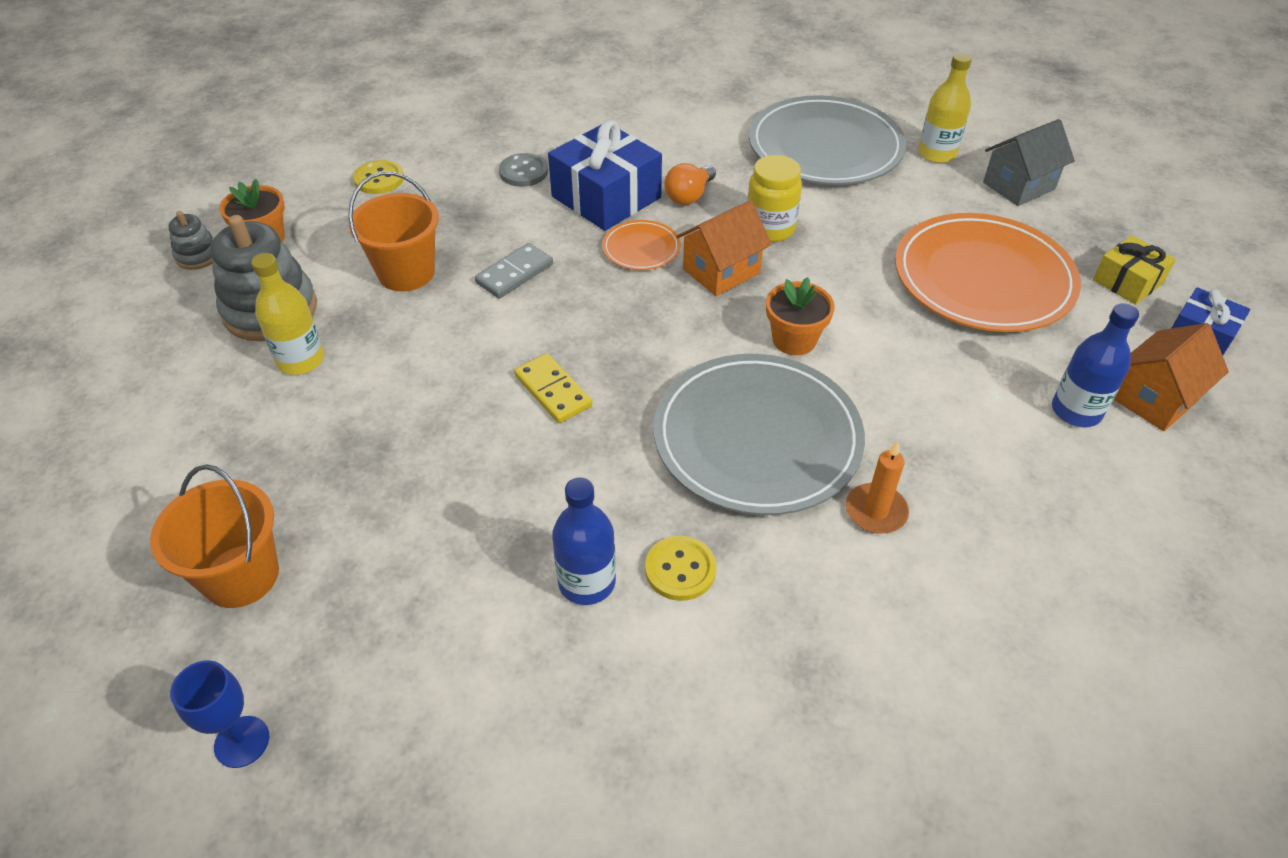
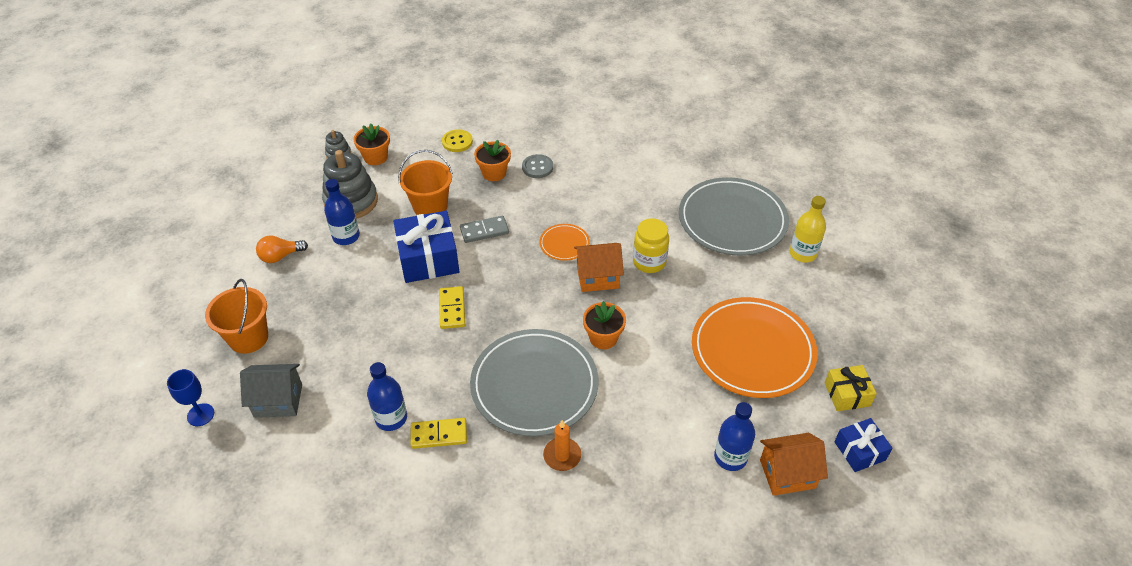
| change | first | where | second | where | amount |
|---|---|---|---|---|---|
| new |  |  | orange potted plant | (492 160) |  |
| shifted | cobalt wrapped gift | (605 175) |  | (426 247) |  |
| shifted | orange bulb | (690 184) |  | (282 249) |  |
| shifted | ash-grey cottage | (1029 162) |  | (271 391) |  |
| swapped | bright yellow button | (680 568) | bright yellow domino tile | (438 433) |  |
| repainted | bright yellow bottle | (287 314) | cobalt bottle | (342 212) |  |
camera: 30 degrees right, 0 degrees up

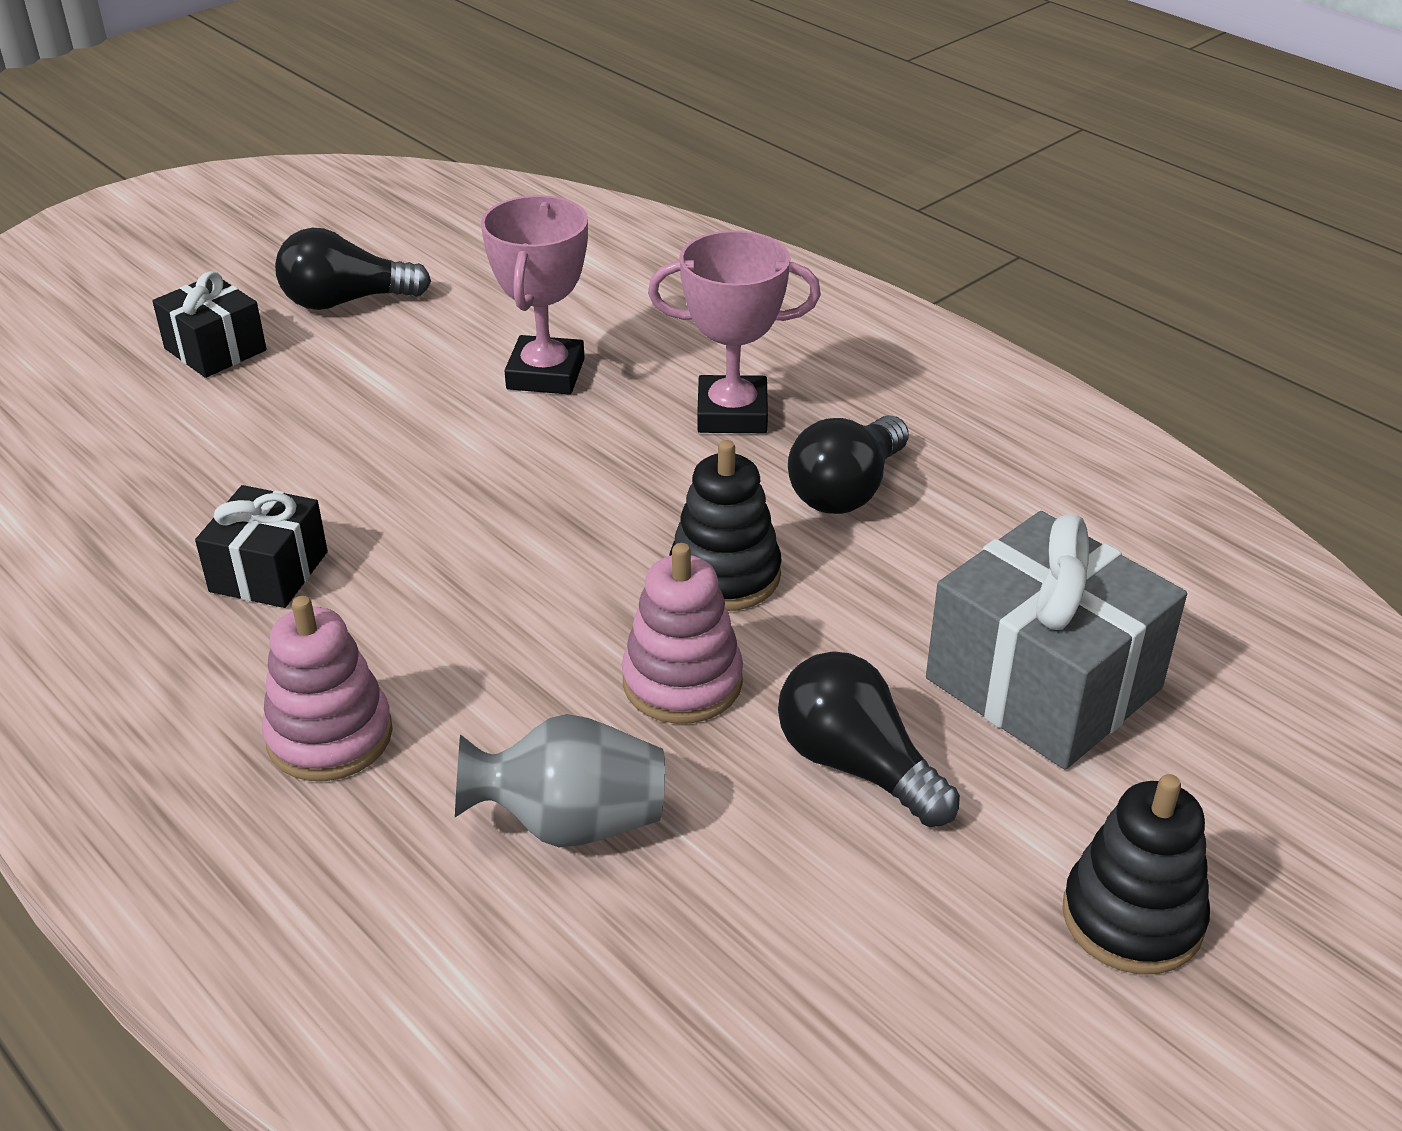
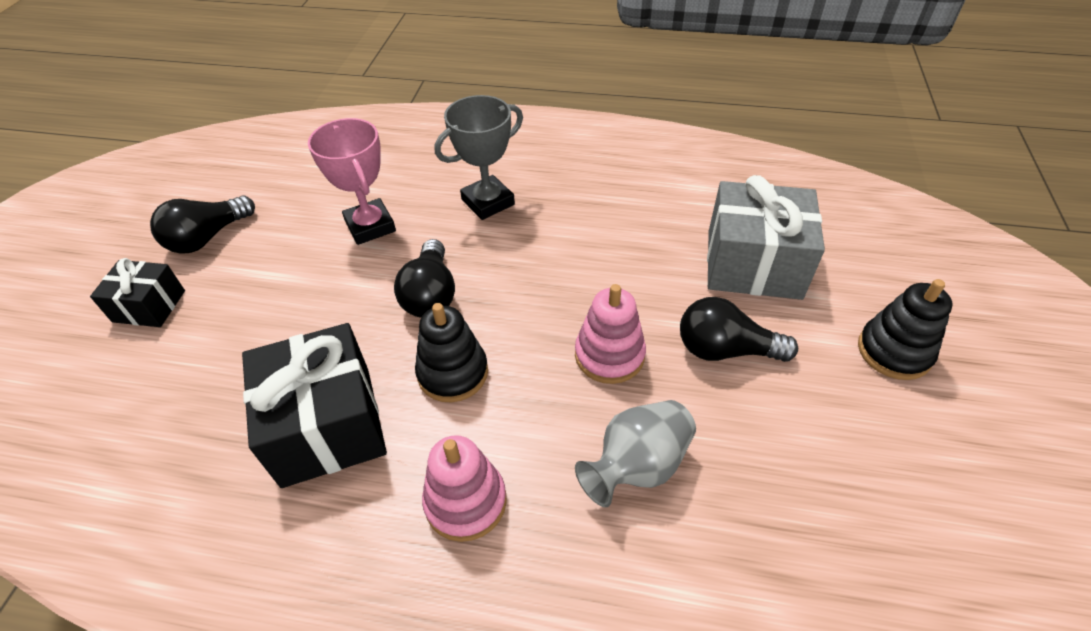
| change | first | where | second | where | amount |
|---|---|---|---|---|---|
| shifted | jet-black stacking toy | (725 525) |  | (451 353) |  |
| shifted | jet-black bulb | (848 464) |  | (424 278) |  |
| repainted | rose-pink prize cup | (734 331) | ash-grey prize cup | (479 157) |  |
| scaled | jet-black wrapped gift | (261 546) |  | (314 405) | x1.77 |
camera: 35 degrees left, 10 degrees up

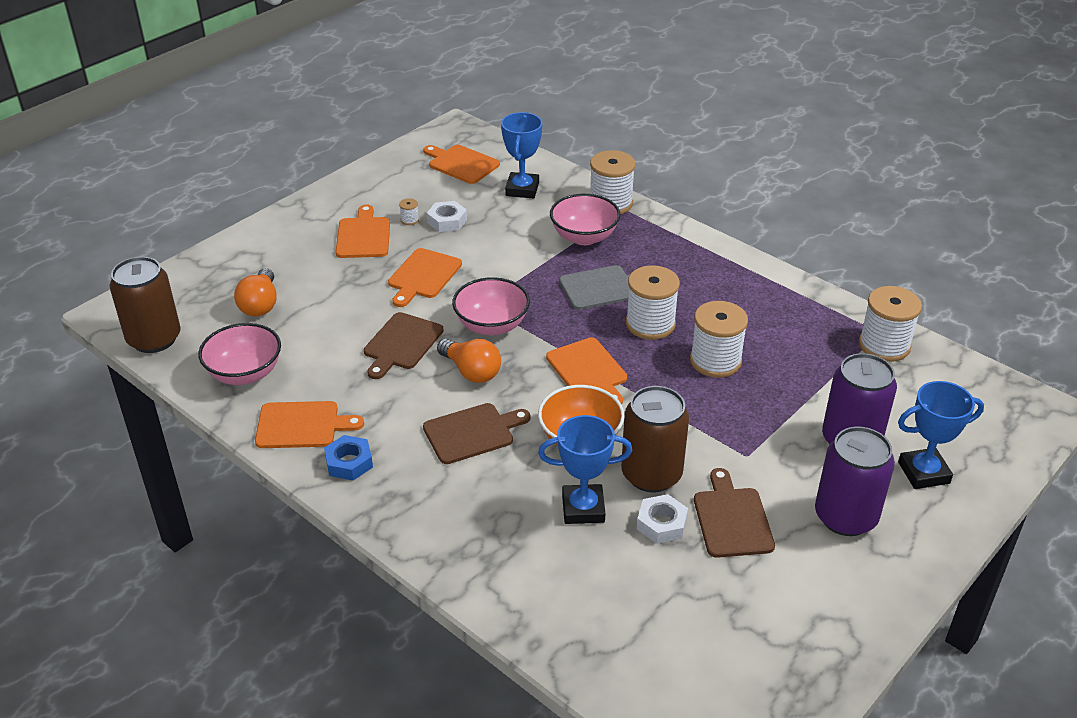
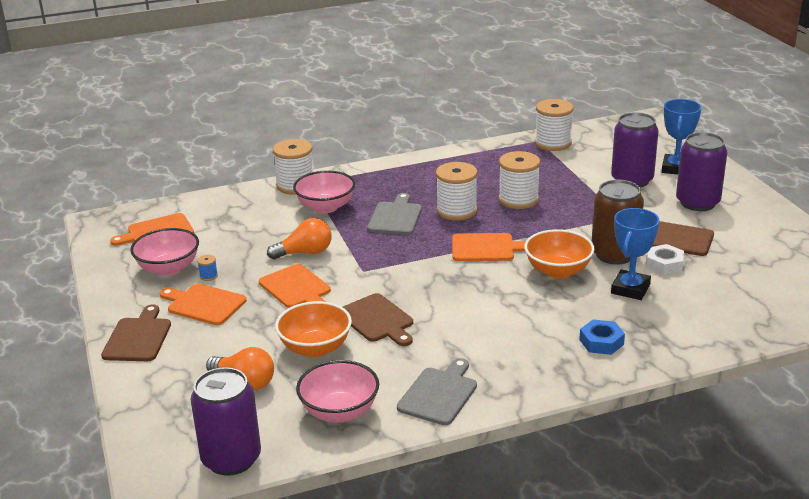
| change | first | where | second | where | amount |
|---|---|---|---|---|---|
| gone | snow-white hex nut | (447 216) |  |  |  |
| gone | cobalt prize cup | (521 155) |  |  |  |
| new |  |  | orange deep dish | (313 329) |  |
| shifted | cobalt hex nut | (348 458) |  | (602 337) |  |
| shifted | brown bread board | (477 433) |  | (136 332) |  |
| shifted | orange bulb | (469 361) |  | (299 239) |  |
| shifted | rose-pink deep dish | (491 306) |  | (164 252) |  |
| repainted | brown tin | (145 304) | purple tin | (225 421) |  |
| repainted | orange bread board | (309 424) | ash-grey bread board | (437 391) |  |
| repainted | snow-white spool | (409 211) | cobalt spool | (207 268) |  |
camera: 60 degrees left, 10 degrees down

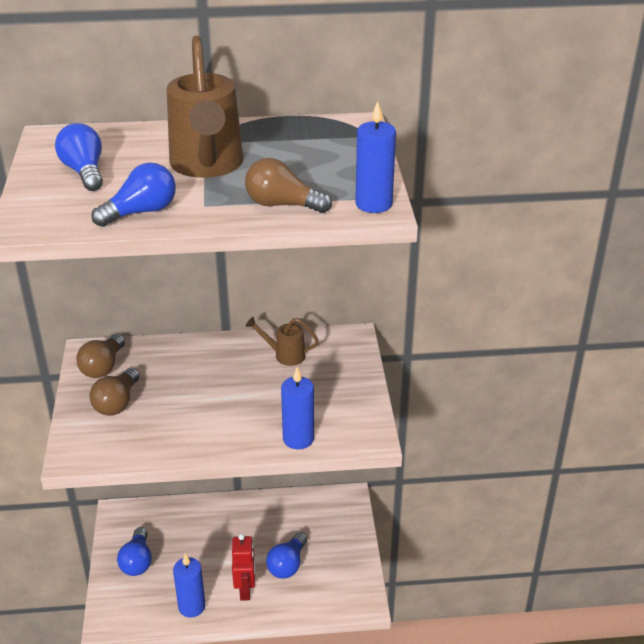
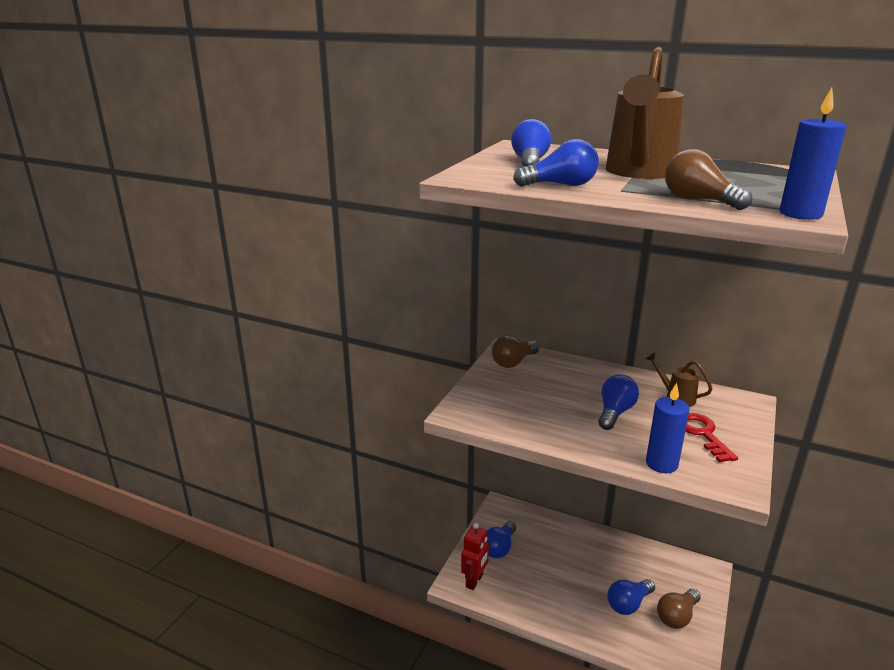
| change | first | where | second | where | amount |
|---|---|---|---|---|---|
| gone | cobalt pillar candle | (189 586) |  |  |  |
| new |  |  | cobalt bulb | (618 402) |  |
| new |  |  | scarlet key | (712 437) |  |
| shifted | brown bulb | (114 392) |  | (679 609) |  |
| shifted | scarlet robot figure | (243 567) |  | (475 556) |  |
camera: 30 degrees right, 10 degrees down

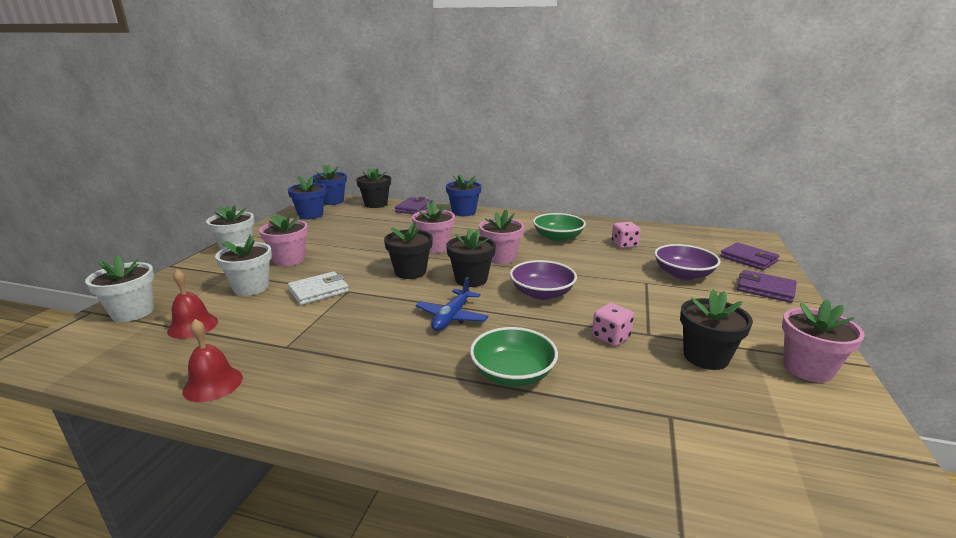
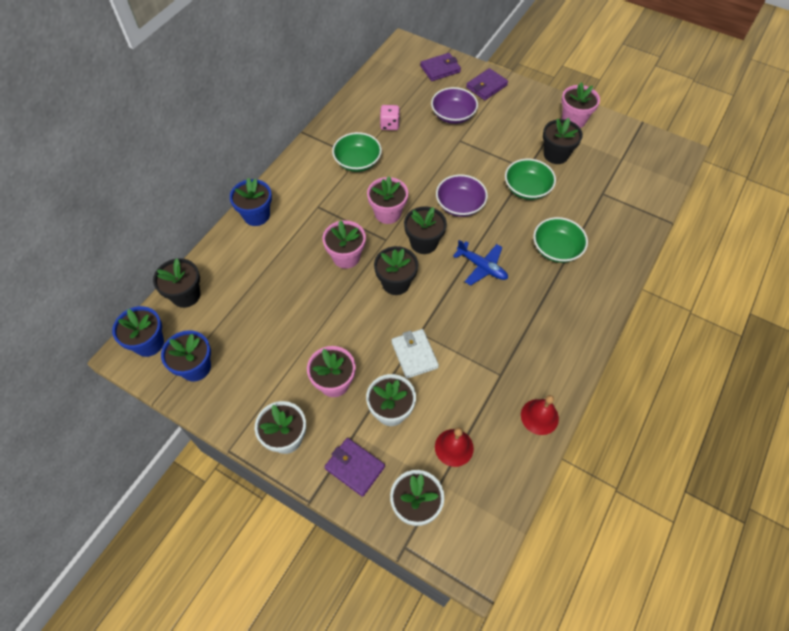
| change | first | where | second | where | amount |
|---|---|---|---|---|---|
| shifted | purple card wallet | (414 205) |  | (354 467) |  |
| swapped | rose-pink game die | (613 324) | green deep dish | (530 179) |  |
camera: 75 degrees left, 35 degrees up

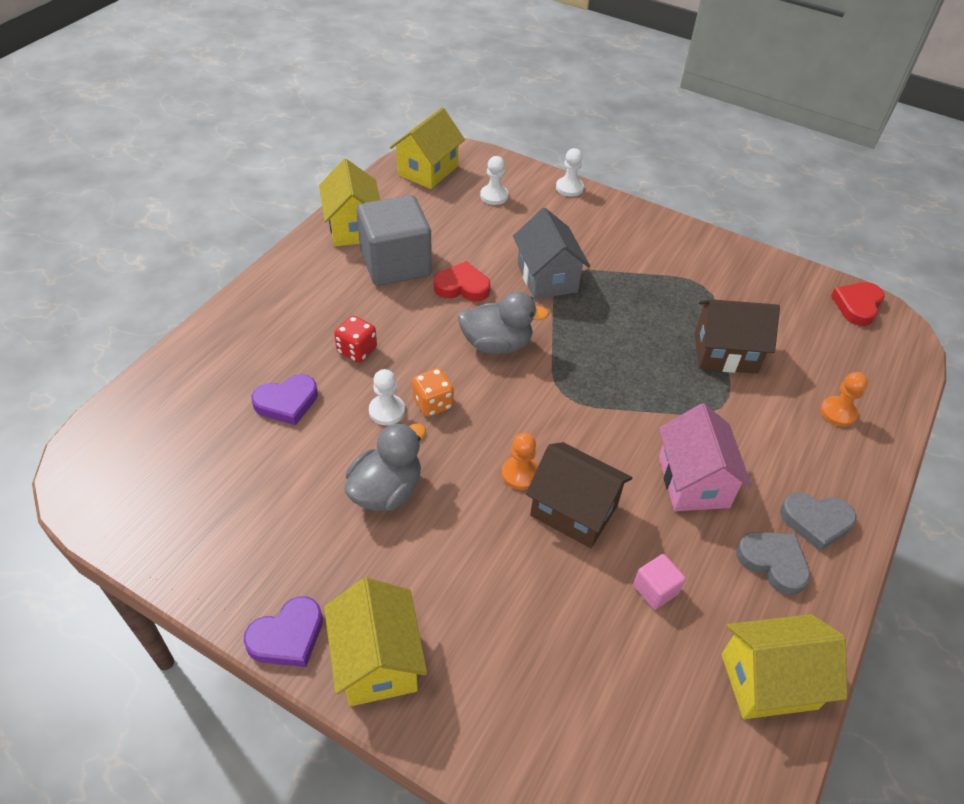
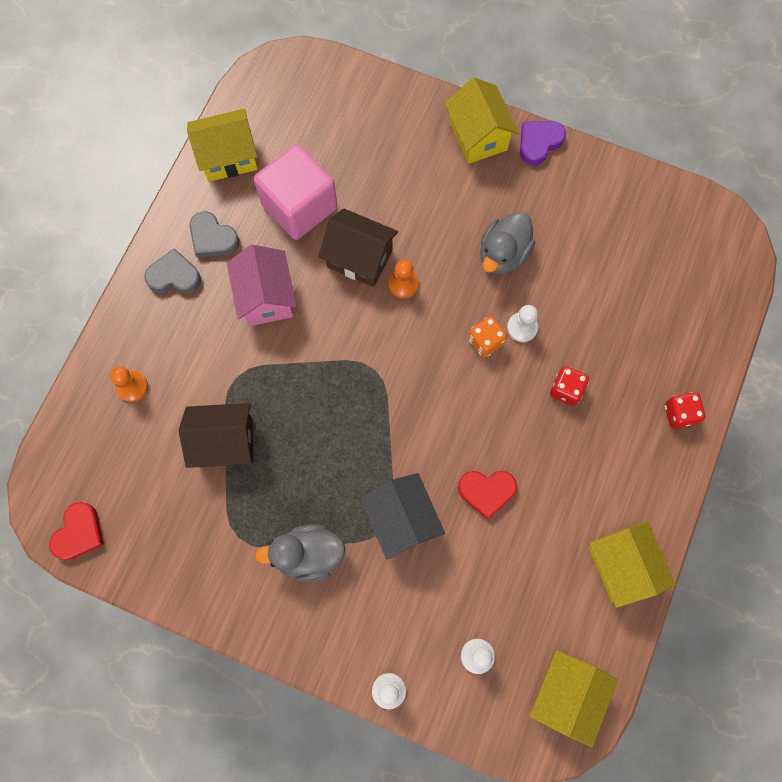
| change | first | where | second | where | amount |
|---|---|---|---|---|---|
| gone | purple love heart | (284 399) |  |  |  |
| gone | ash-grey block | (394 240) |  |  |  |
| new |  |  | scarlet game die | (685 410) |  |
| shifted | ash-grey duck | (503 322) |  | (300 553) |  |
| scaled | rose-pink block | (659 582) |  | (295 192) | x2.38 |
camera: 175 degrees right, 25 degrees up

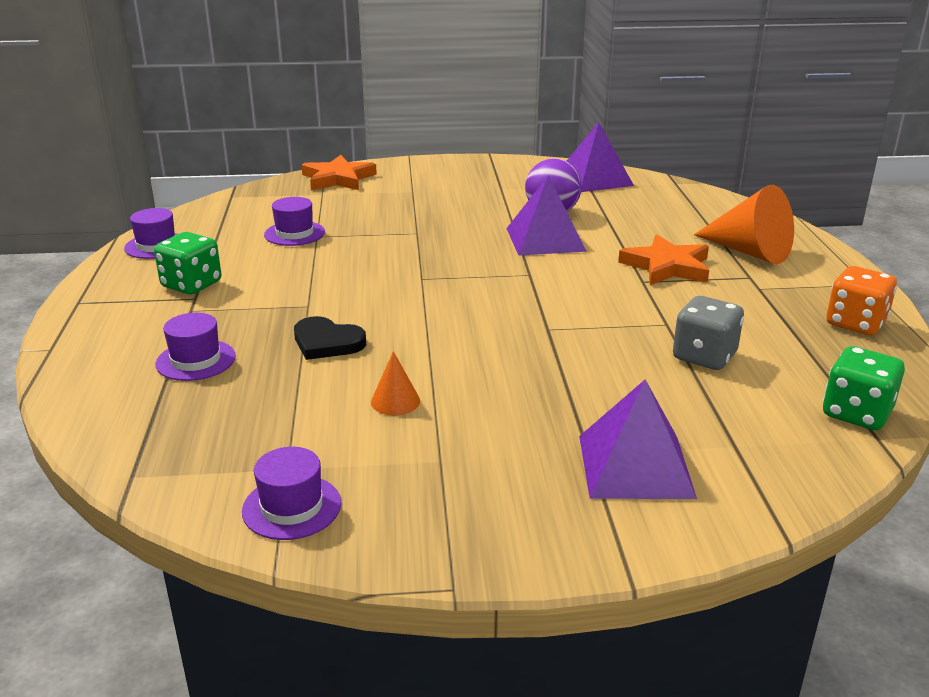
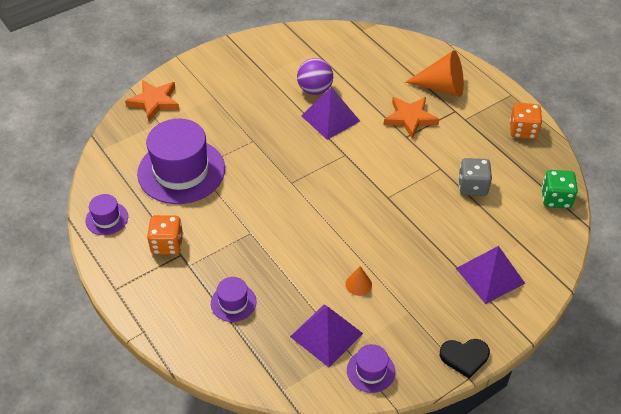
| change | first | where | second | where | amount |
|---|---|---|---|---|---|
| shifted | jet-black love heart | (330 338) |  | (465 358) |  |
| shifted | purple solid pyramid | (600 157) |  | (326 335) |  |
| repainted | green game die | (187 263) | orange game die | (165 235) |  |
| scaled | purple hat | (294 221) |  | (181 161) | x2.16 |
camera: 30 degrees left, 20 degrees up

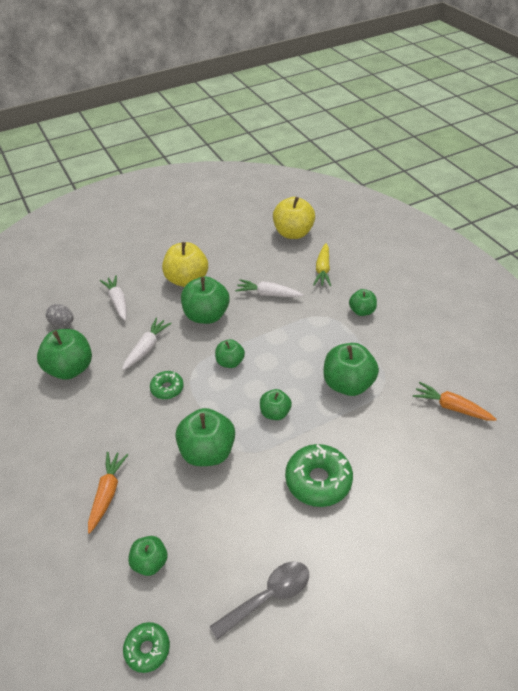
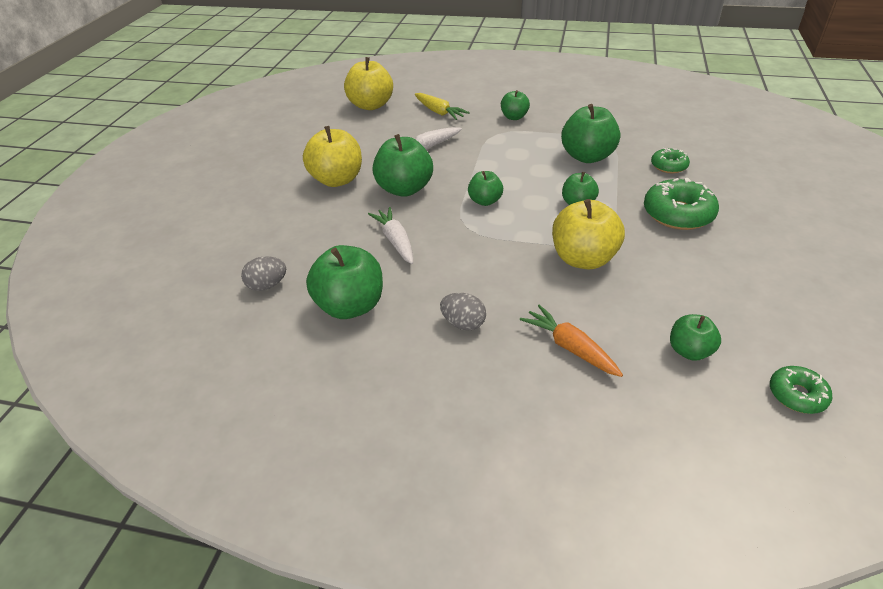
| change | first | where | second | where | amount |
|---|---|---|---|---|---|
| gone | snow-white root vegetable | (113 298) |  |  |  |
| gone | ash-grey tablespoon | (259 601) |  |  |  |
| gone | orange root vegetable | (455 401) |  |  |  |
| new |  |  | ash-grey egg | (463 312) |  |
| shifted | green donut | (167 385) |  | (670 160) |  |
| repainted | green apple | (205 437) | bright yellow apple | (588 234) |  |
camera: 50 degrees left, 5 degrees down

